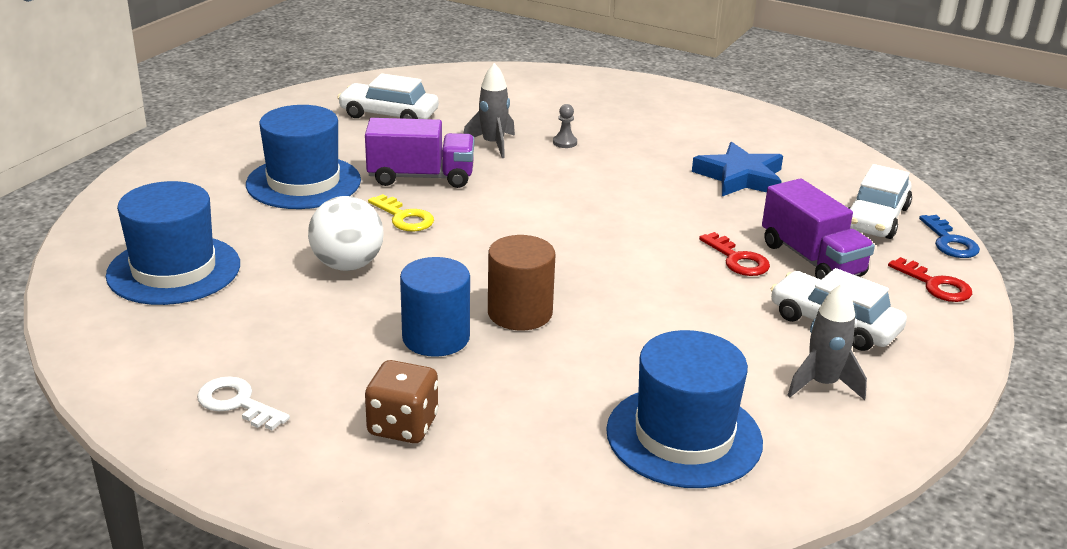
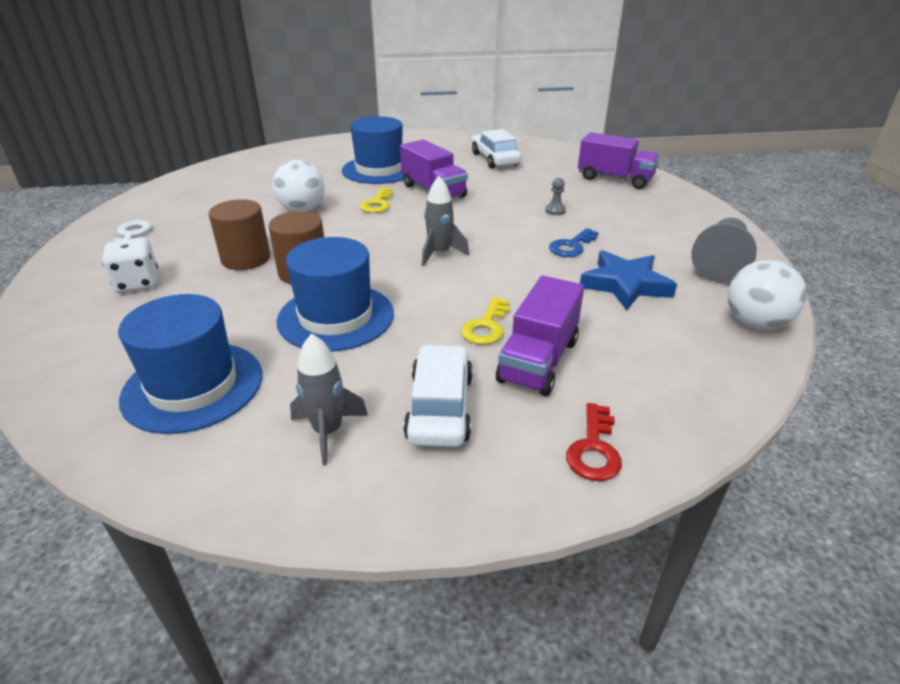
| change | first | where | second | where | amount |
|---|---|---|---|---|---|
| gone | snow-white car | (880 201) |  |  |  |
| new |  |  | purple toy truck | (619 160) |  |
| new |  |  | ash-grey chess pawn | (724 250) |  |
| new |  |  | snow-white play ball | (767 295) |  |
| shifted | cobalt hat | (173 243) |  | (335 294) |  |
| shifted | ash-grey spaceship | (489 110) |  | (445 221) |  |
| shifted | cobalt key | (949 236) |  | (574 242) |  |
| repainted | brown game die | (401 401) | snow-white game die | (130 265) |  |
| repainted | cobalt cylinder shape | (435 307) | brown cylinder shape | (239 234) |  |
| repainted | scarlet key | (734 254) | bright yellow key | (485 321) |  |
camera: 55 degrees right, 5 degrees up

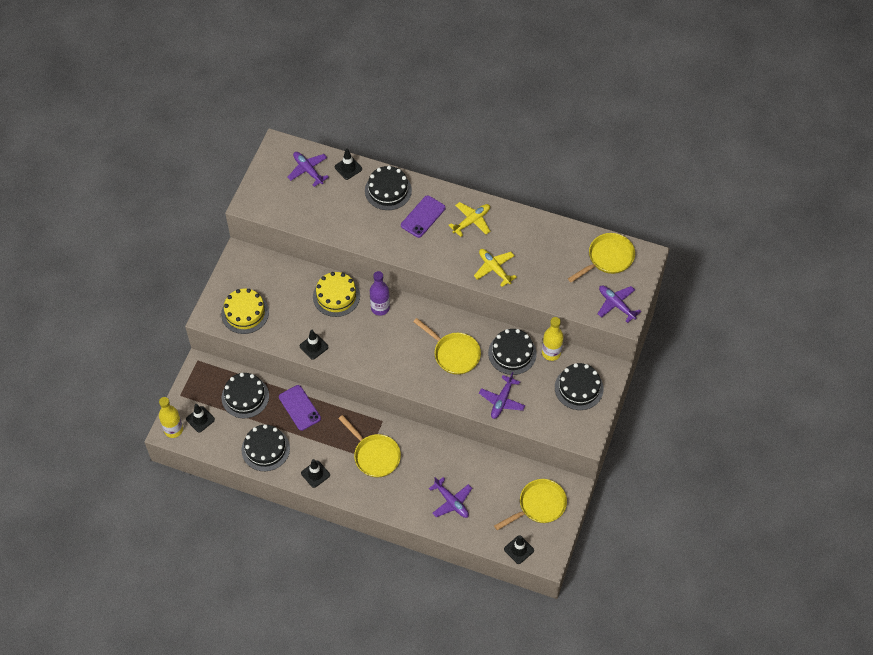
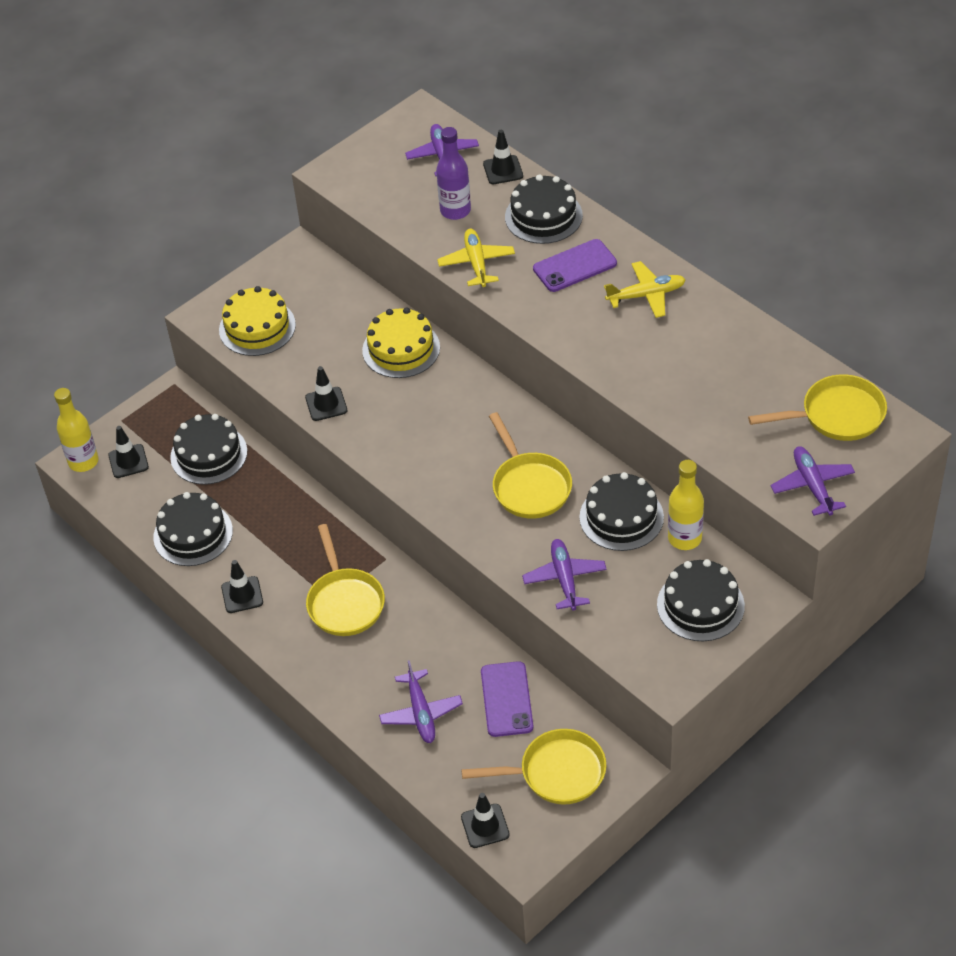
| change | first | where | second | where | amount |
|---|---|---|---|---|---|
| shifted | purple phone | (300 408) |  | (507 699) |  |
| shifted | purple bottle | (380 293) |  | (453 173) |  |
| shifted | bright yellow plane | (495 268) |  | (476 258) |  |
| rotated | purple plane | (502 395) |  | (564 575) | 120 degrees clockwise |
camera: 30 degrees right, 10 degrees down

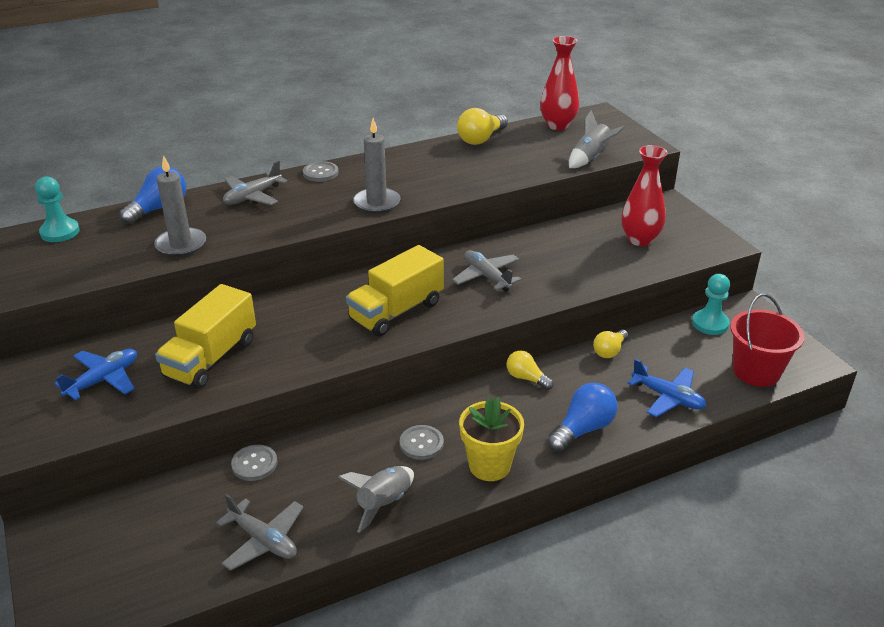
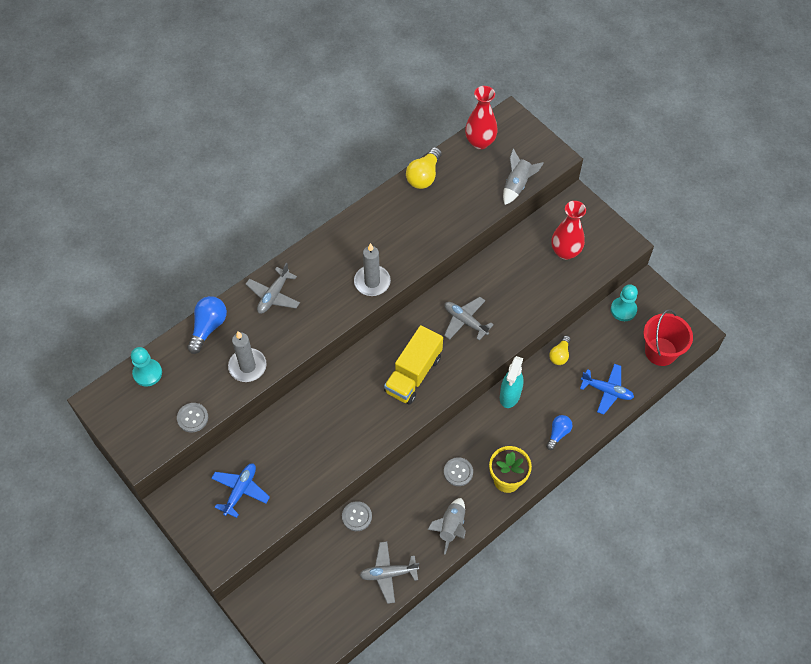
| change | first | where | second | where | amount |
|---|---|---|---|---|---|
| gone | bright yellow toy truck | (205 336) |  |  |  |
| shifted | ash-grey button | (321 171) |  | (192 418) |  |
| swapped | bright yellow bulb | (530 370) | turquoise sprayer | (512 382) |  |
| rotated | ash-grey plane | (260 532) |  | (389 572) | 150 degrees clockwise |
| scaled | cobalt bulb | (582 417) |  | (559 432) | x0.65 |
camera: 15 degrees left, 25 degrees up

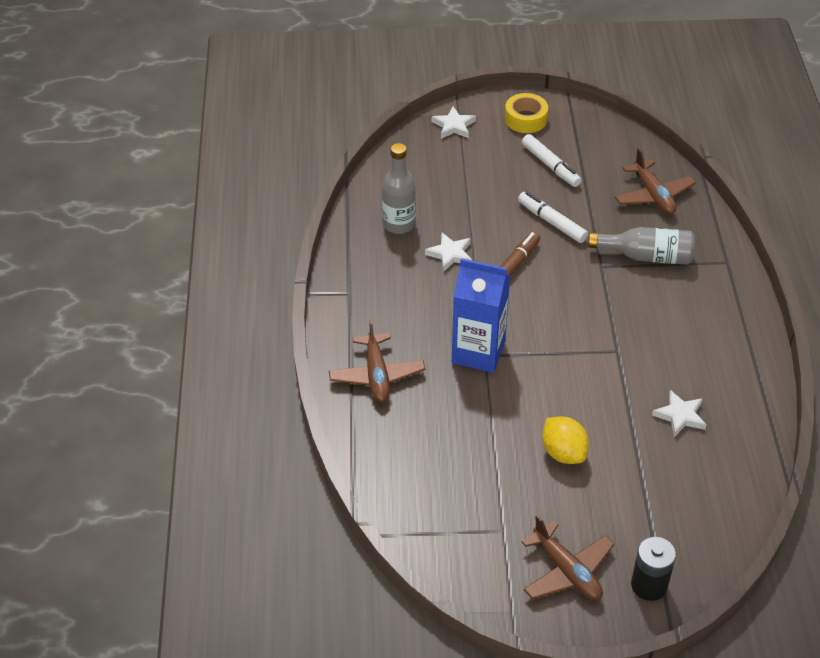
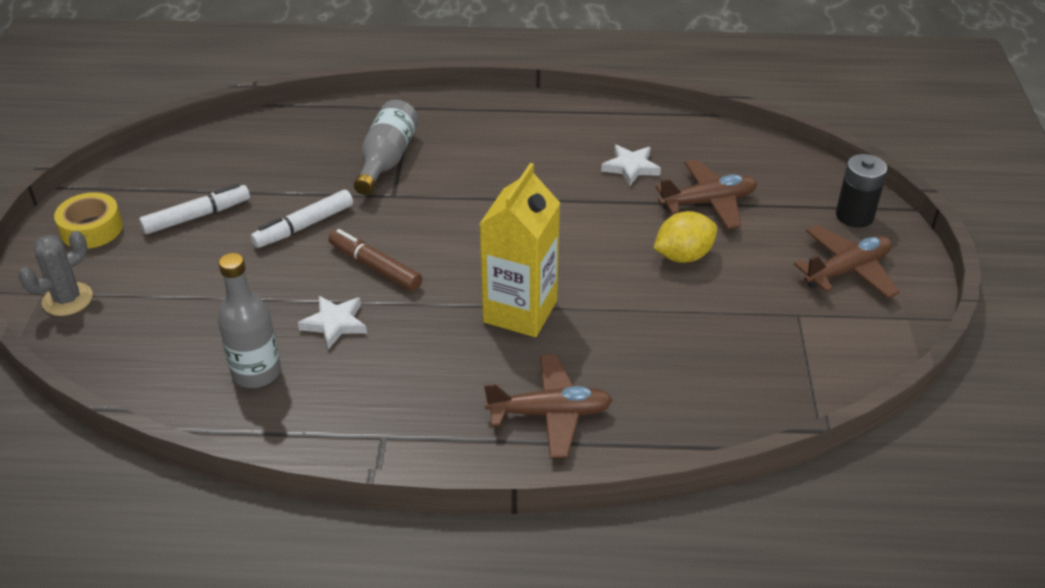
| change | first | where | second | where | amount |
|---|---|---|---|---|---|
| shifted | brown plane | (655 181) |  | (706 194) |  |
| swapped | snow-white star | (454 123) | ash-grey saguaro cactus | (55 273) |  |
| repainted | cobalt juice carton | (481 315) | bright yellow juice carton | (520 250) |  |
camera: 85 degrees left, 5 degrees down

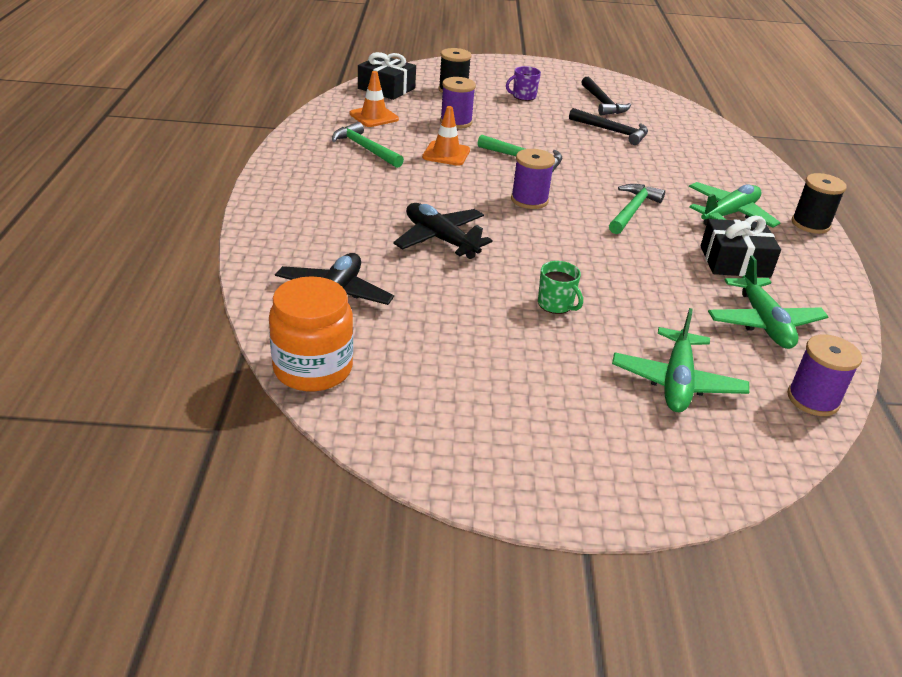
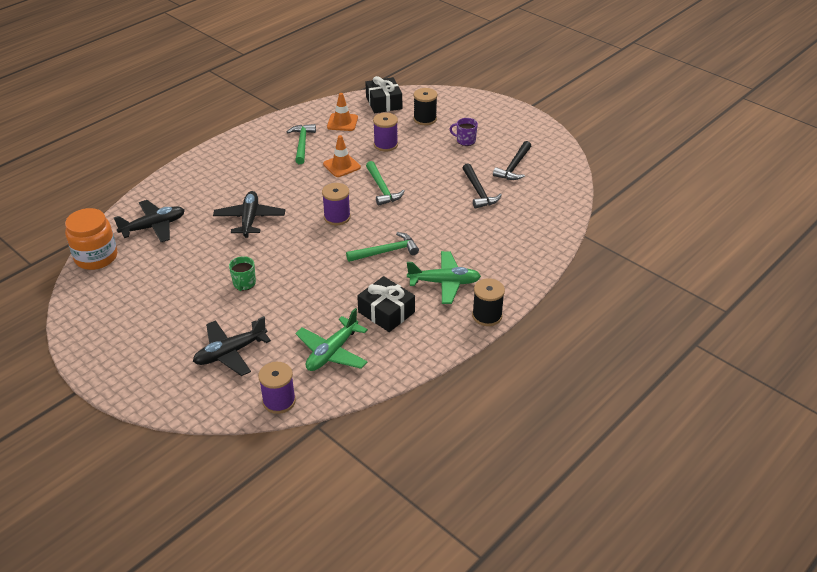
| change | first | where | second | where | amount |
|---|---|---|---|---|---|
| repainted | green plane | (680 360) | jet-black plane | (232 346) |  |
camera: 45 degrees right, 5 degrees up

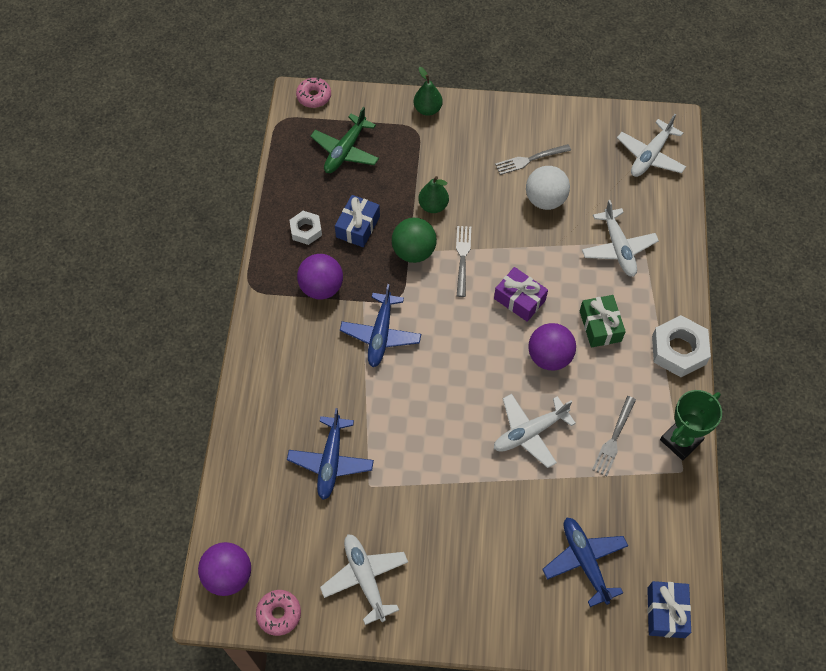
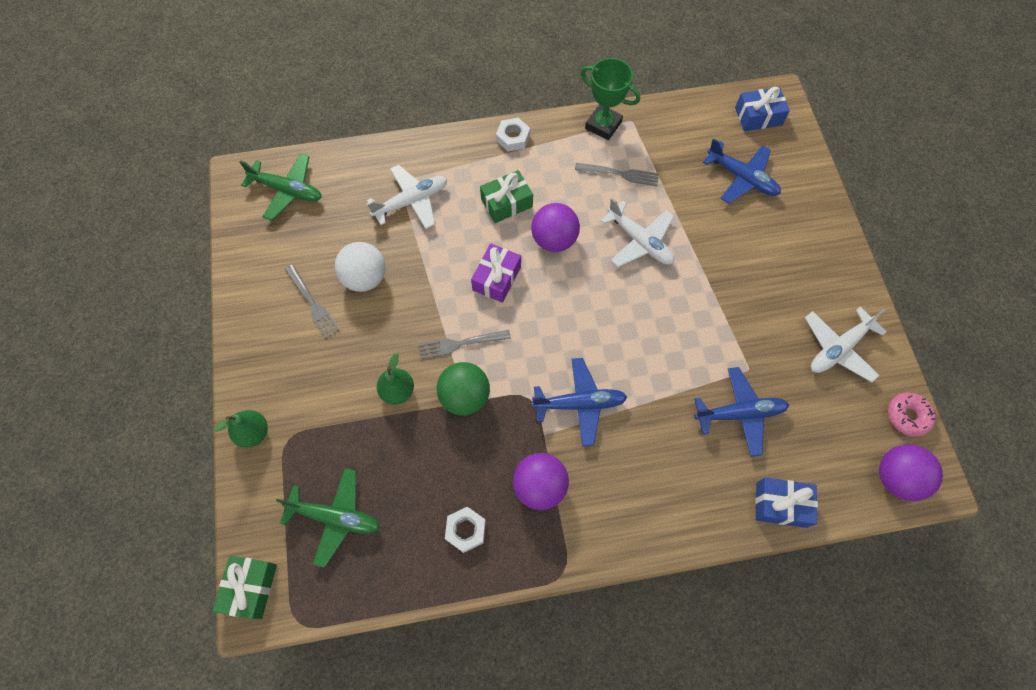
| change | first | where | second | where | amount |
|---|---|---|---|---|---|
| shifted | cobalt wrapped gift | (357 221) |  | (786 502) |  |
| swapped | rose-pink donut | (313 92) | green wrapped gift | (244 587) |  |
| repainted | snow-white plane | (651 145) | green plane | (280 187) |  |
| rotated | cobalt plane | (585 562) |  | (742 171) | 105 degrees counterclockwise |
| scaled | snow-white hex nut | (681 346) |  | (513 134) | x0.61 |
camera: 105 degrees left, 5 degrees up

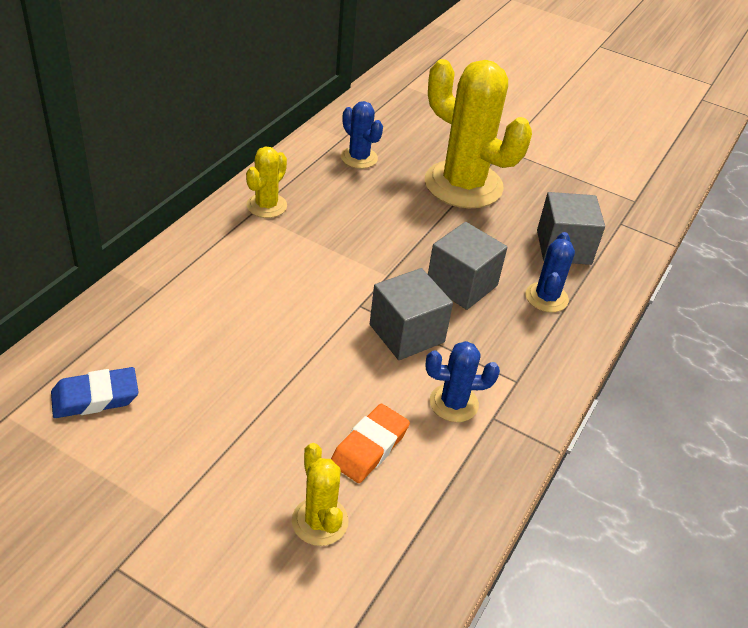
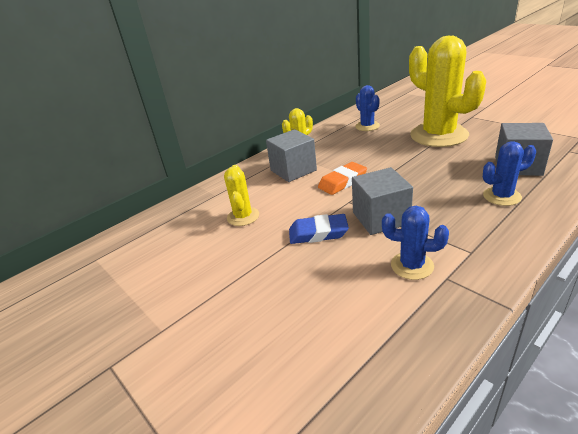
| change | first | where | second | where | amount |
|---|---|---|---|---|---|
| shifted | cobalt eraser | (95 392) |  | (319 229) |  |
| shifted | bright yellow saguaro cactus | (320 494) |  | (241 195) |  |
| shifted | orange eraser | (370 443) |  | (342 178) |  |
| shifted | ash-grey block | (468 266) |  | (291 155) |  |
| rotated | cobalt saguaro cactus | (550 272) |  | (509 173) | 45 degrees clockwise |
camera: 25 degrees right, 10 degrees down

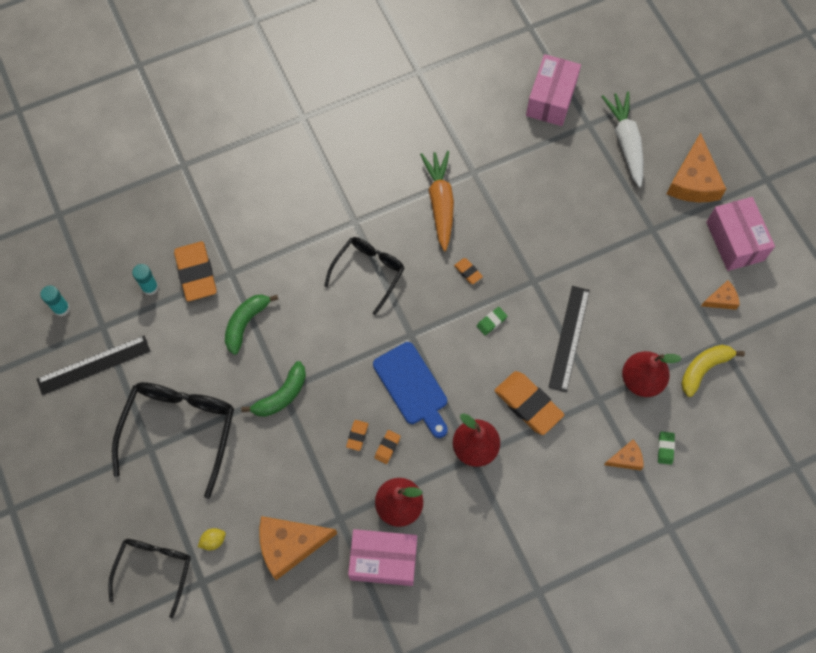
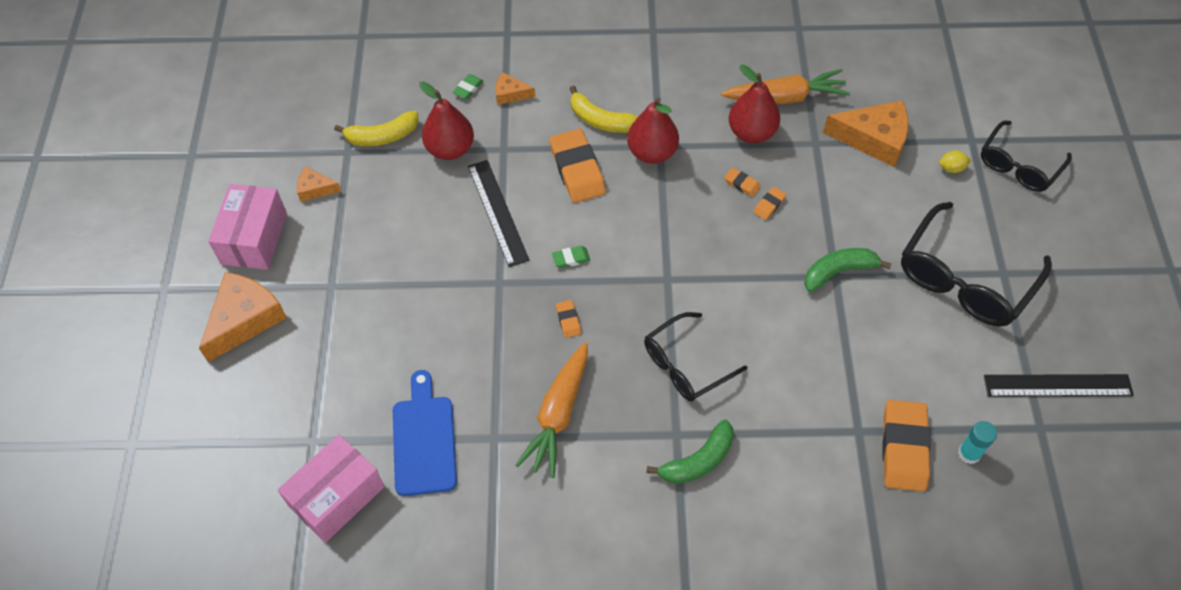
| change | first | where | second | where | amount |
|---|---|---|---|---|---|
| gone | turquoise glue | (55 301) |  |  |  |
| gone | snow-white root vegetable | (622 139) |  |  |  |
| new |  |  | bright yellow banana | (604 109) |  |
| shifted | green banana | (252 324) |  | (690 452) |  |
| shifted | cobalt bread board | (410 390) |  | (425 433) |  |
| swapped | rose-pink box | (382 557) | orange root vegetable | (785 86) |  |
| rotated | orange eraser | (387 447) |  | (742 182) | 75 degrees clockwise |
| rotated | jet-black straightedge | (569 339) |  | (498 213) | 60 degrees counterclockwise |
camera: 155 degrees left, 10 degrees down

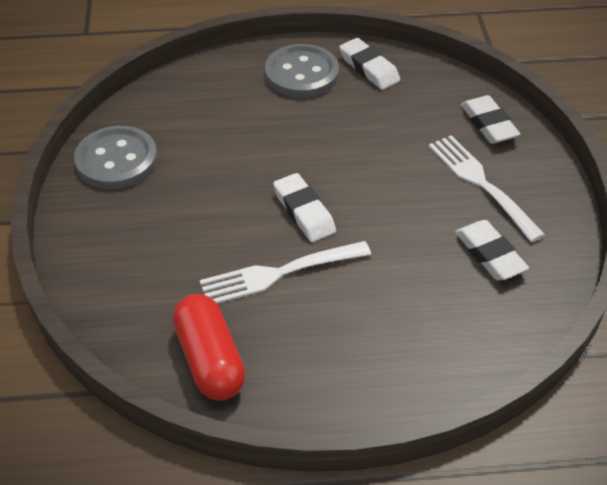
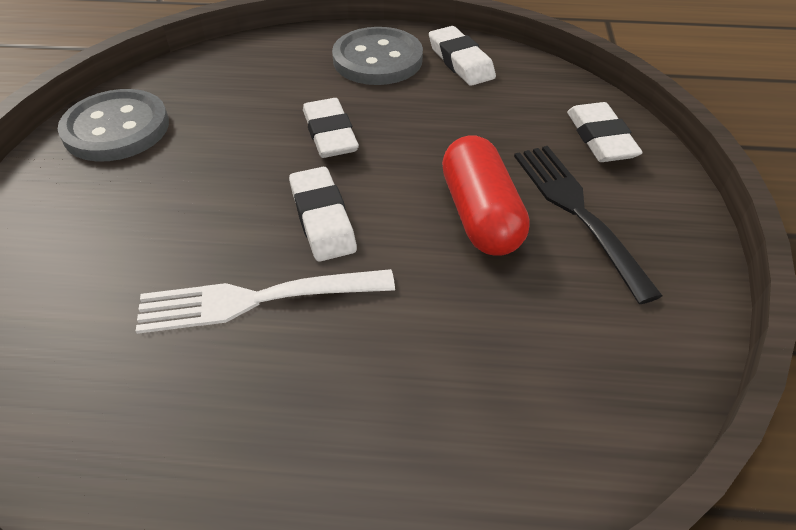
| change | first | where | second | where | amount |
|---|---|---|---|---|---|
| shifted | scarlet capsule | (209 347) |  | (486 195) |  |
| shifted | snow-white eraser | (492 250) |  | (331 128) |  |
| repainted | snow-white fork | (487 188) | jet-black fork | (588 225) |  |
camera: 10 degrees right, 0 degrees up

